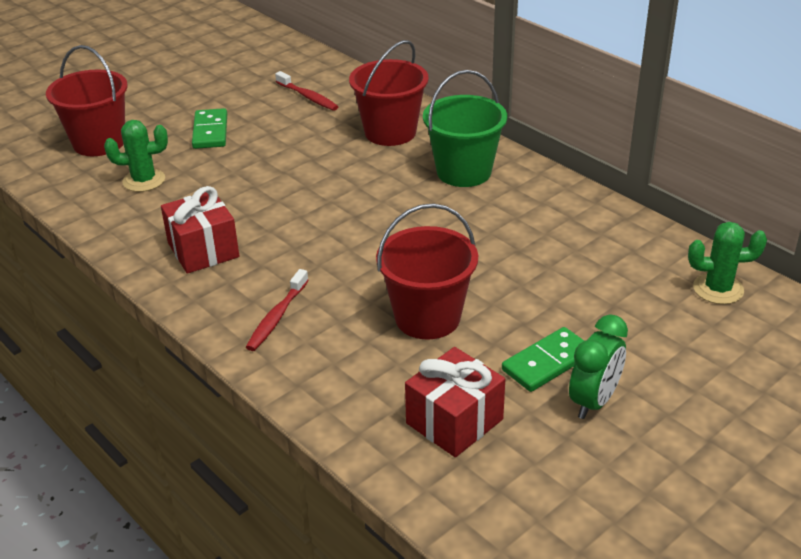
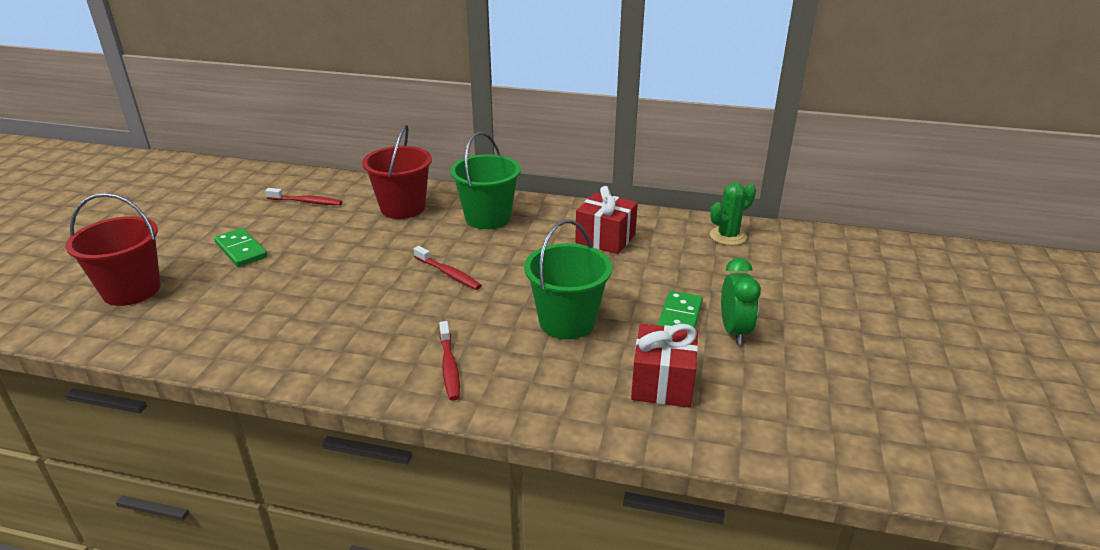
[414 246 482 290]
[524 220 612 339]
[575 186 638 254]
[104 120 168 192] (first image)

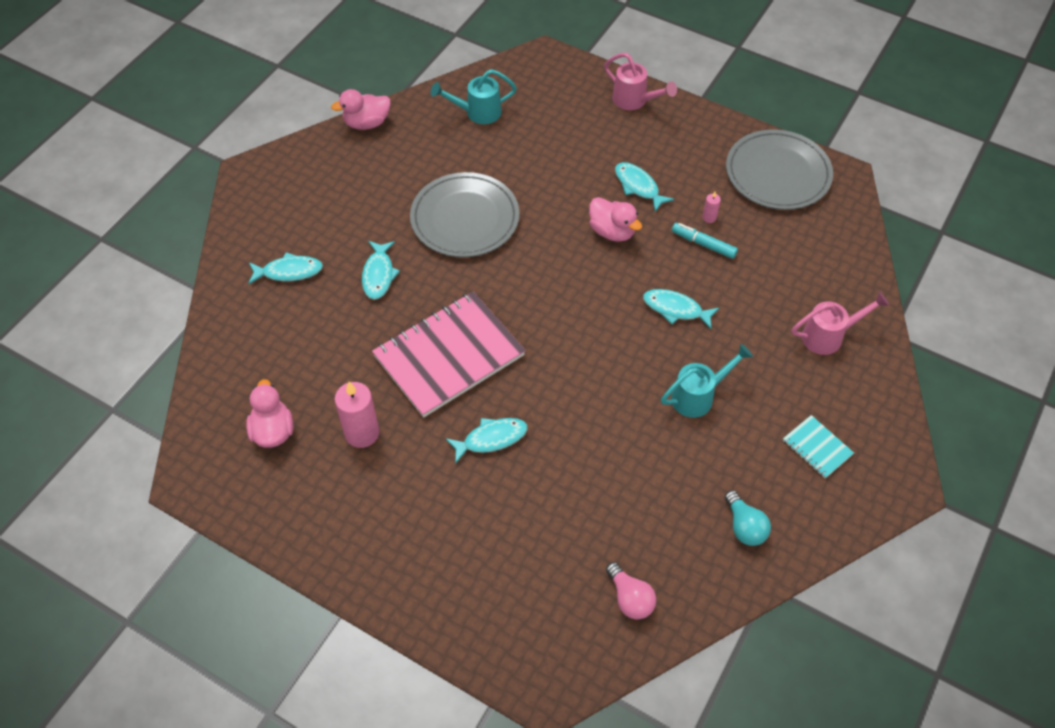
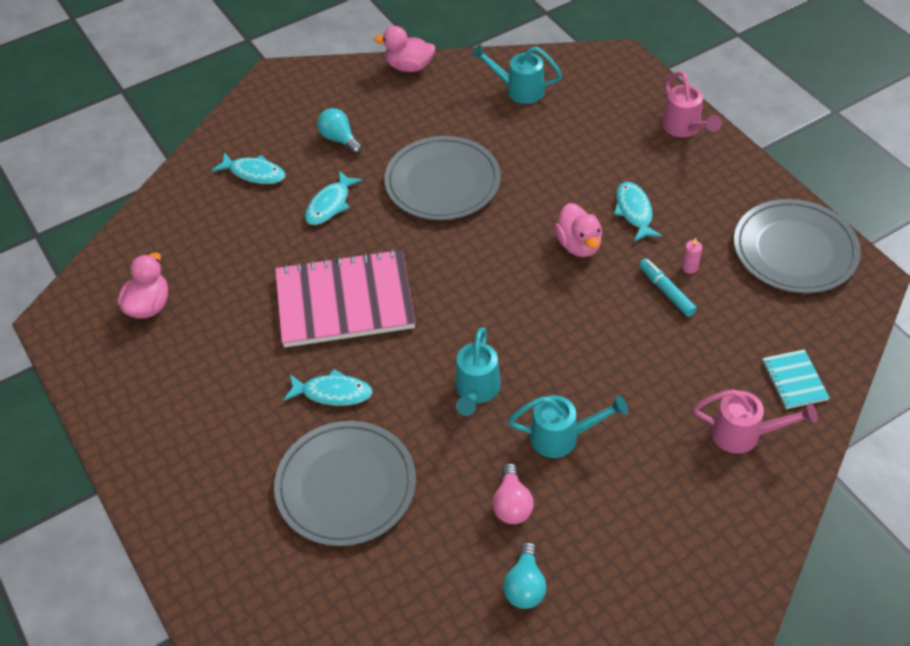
[274 421 416 546]
[317 108 362 154]
[455 327 501 416]
[492 463 534 524]
[763 349 830 409]
[334 382 380 448] (first image)
[643 289 719 329] (first image)

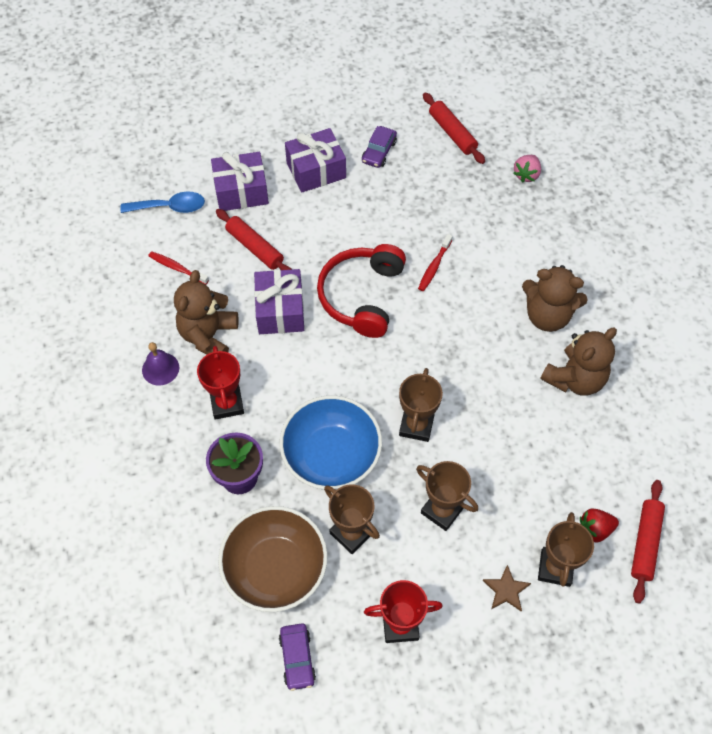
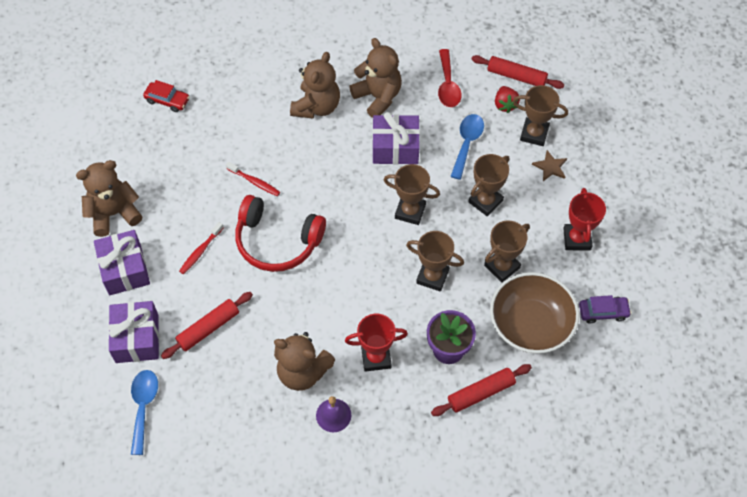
[76 160 142 237]
[143 80 190 112]
[179 222 223 274]
[372 112 420 164]
[406 231 464 292]
[431 364 532 416]
[438 49 462 107]
[450 114 484 180]

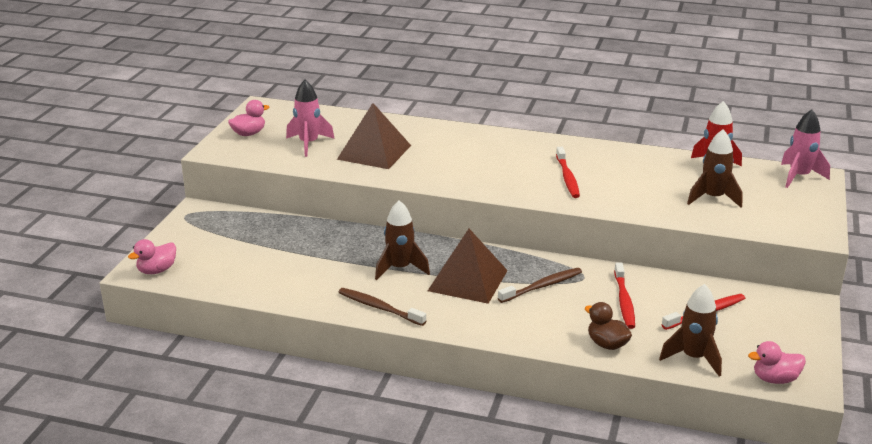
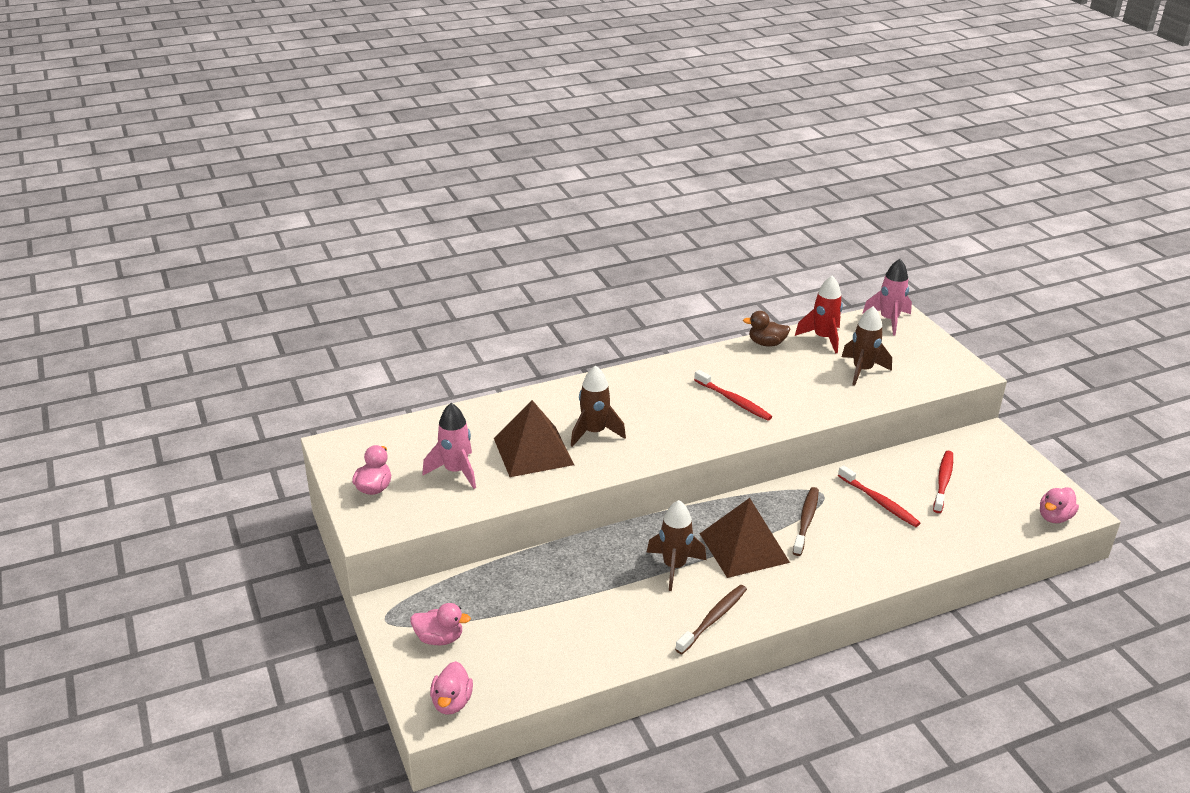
[411 603 471 645]
[571 365 626 447]
[675 585 747 654]
[743 311 790 347]

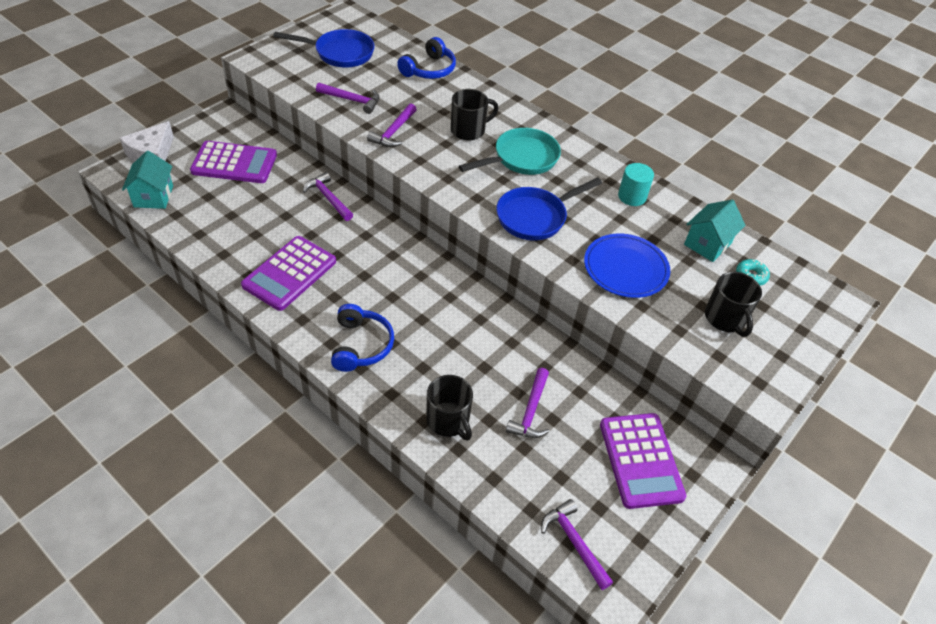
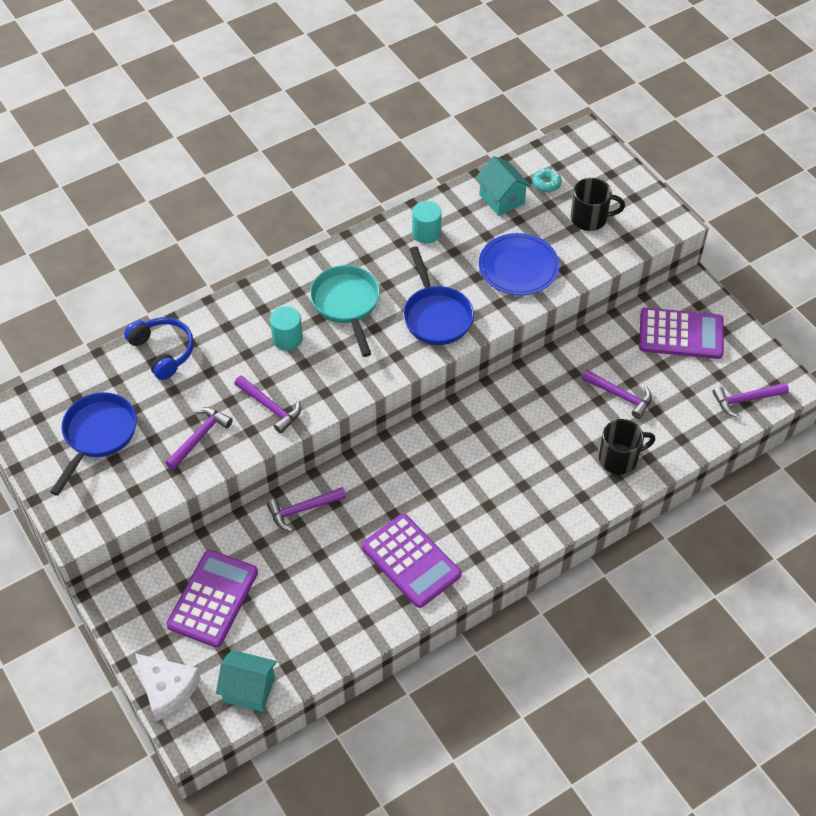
[270 306 303 350]
[331 304 394 372] (first image)

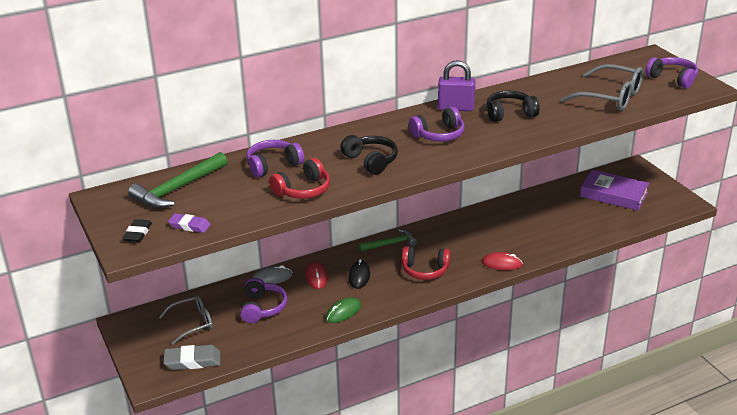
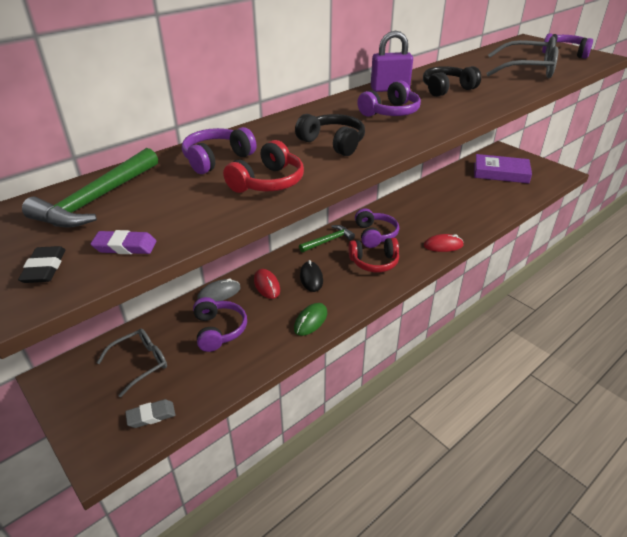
[125 399 175 428]
[355 208 399 248]

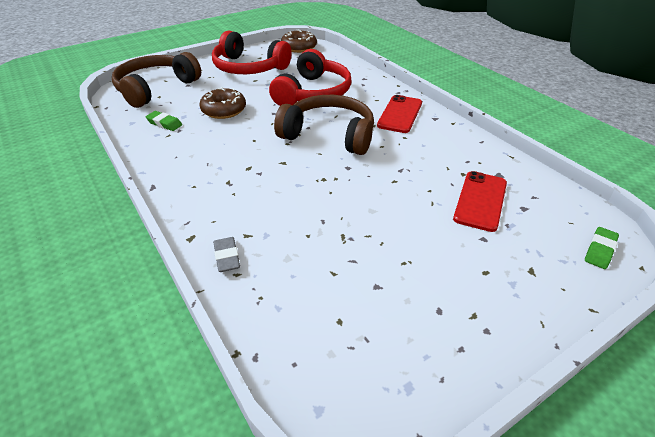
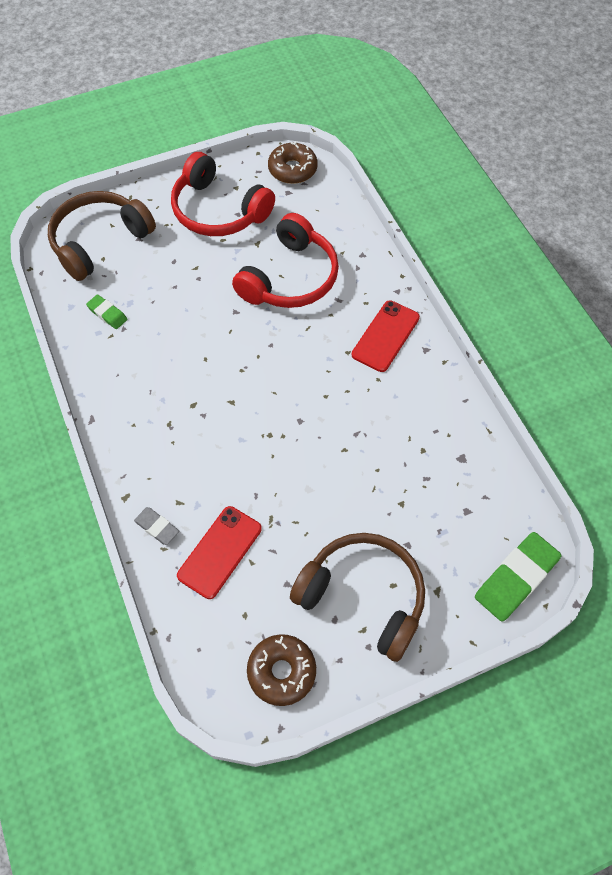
[134 507 179 545]
[177 506 262 599]
[247 634 316 706]
[290 533 425 662]
[475 532 561 622]

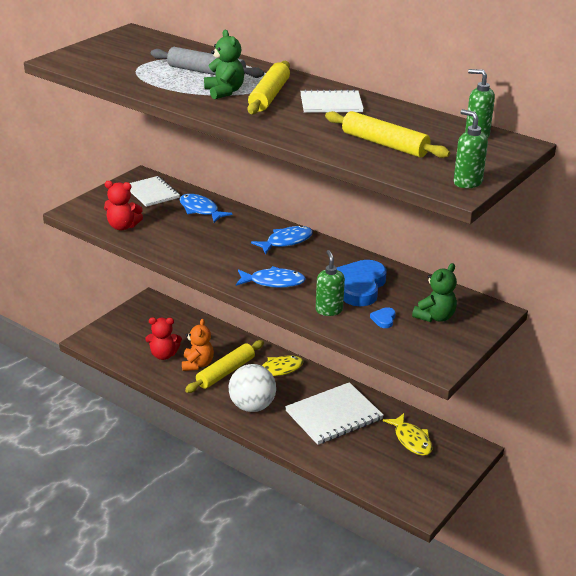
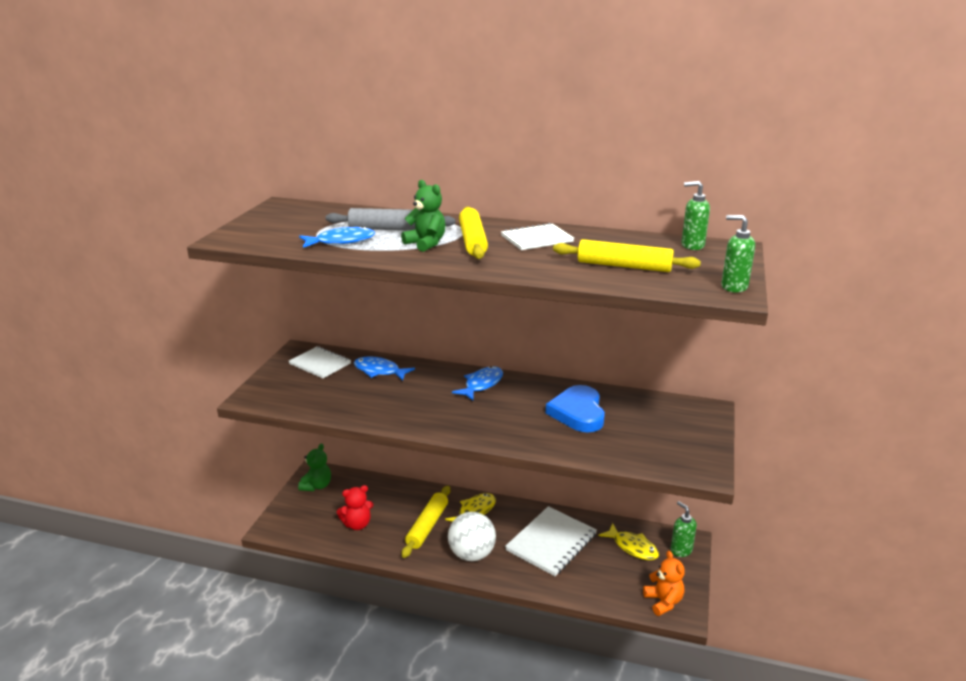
[298 443 331 491]
[299 226 375 248]
[643 551 685 616]
[671 501 697 557]
[104 181 143 230] (first image)
[370 307 396 328] (first image)

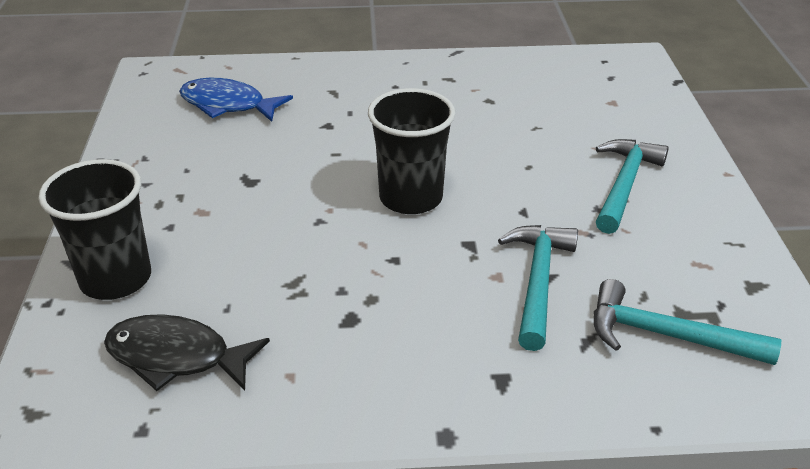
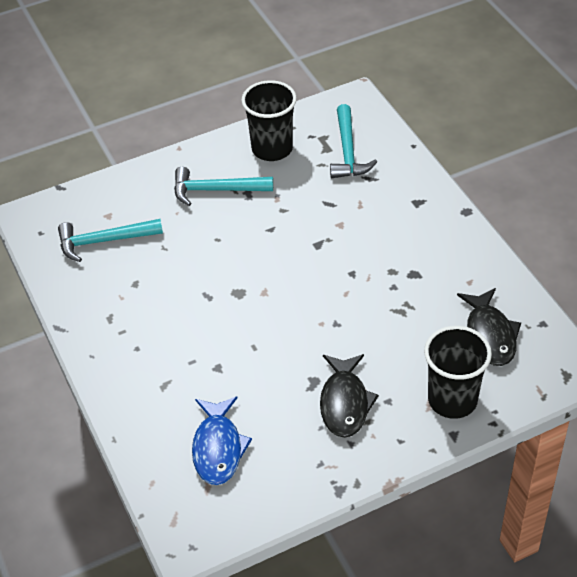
[58 219 163 262]
[241 80 297 161]
[320 354 379 438]

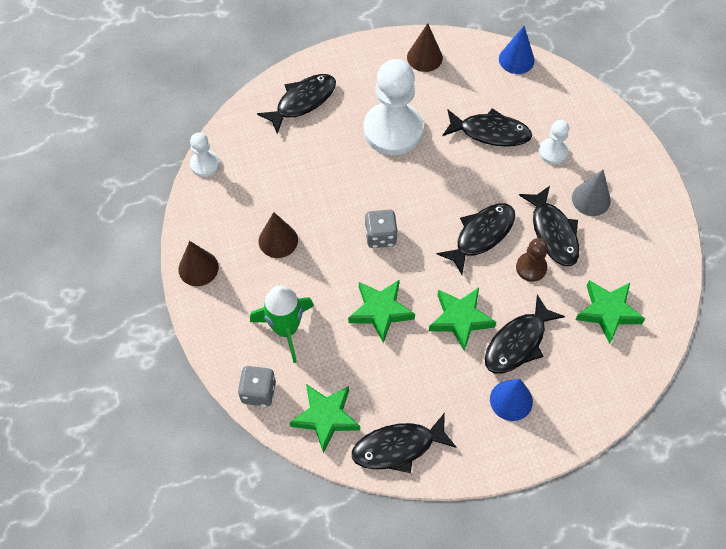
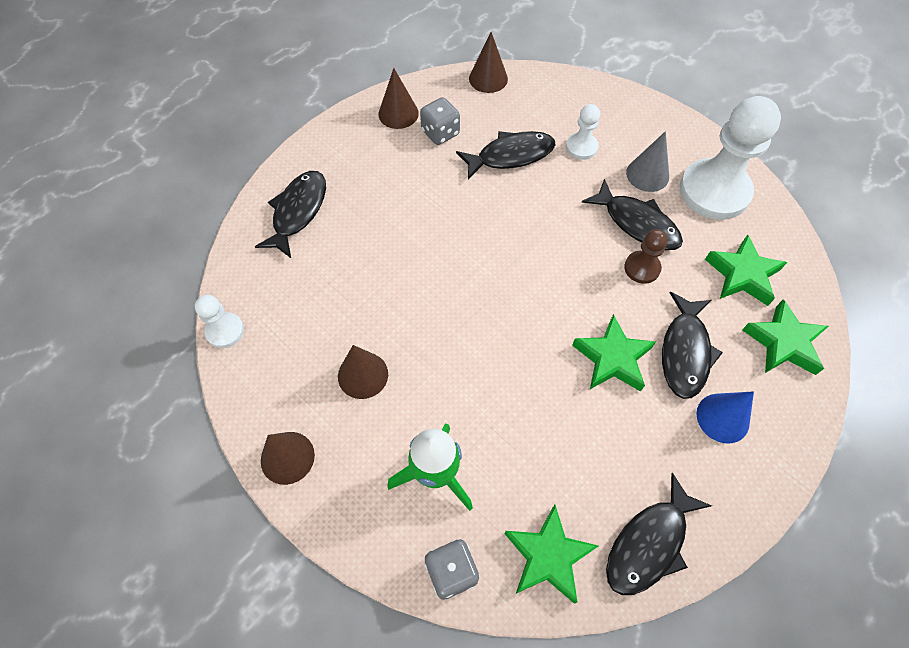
[420 97 460 145]
[469 32 508 93]
[680 96 781 220]
[742 299 829 375]
[437 203 515 275] (first image)

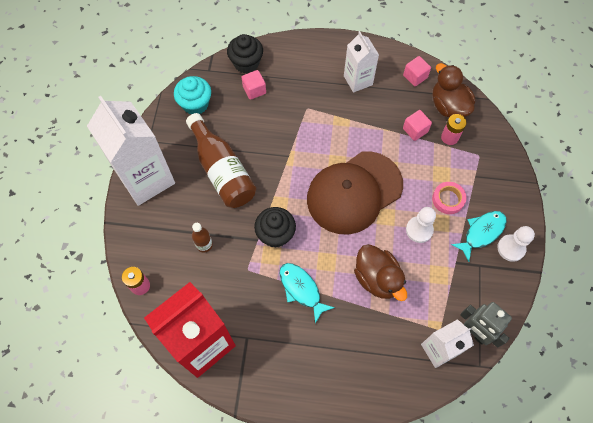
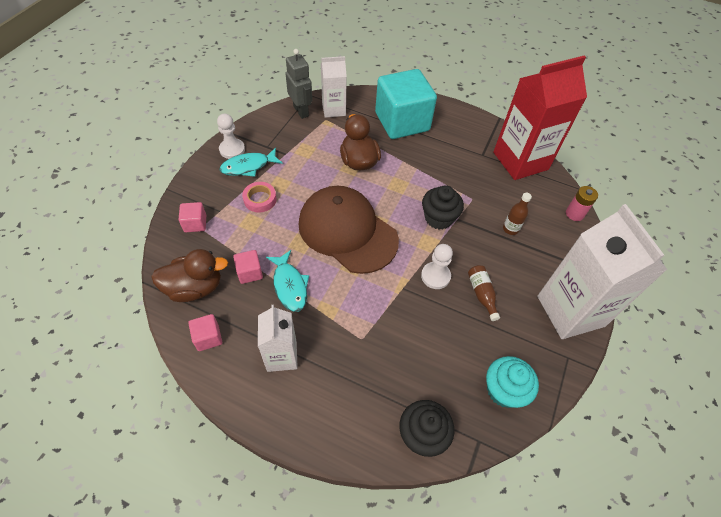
[151 249 228 302]
[178 202 206 232]
[266 250 309 312]
[298 186 399 274]
[375 69 437 139]
[421 244 453 289]
[468 265 500 321]
[441 114 467 145] (first image)

